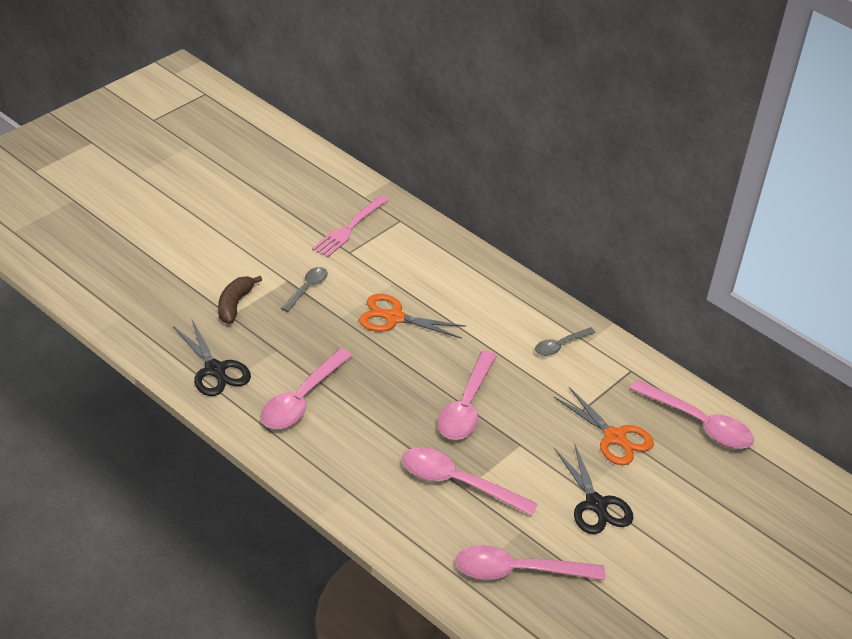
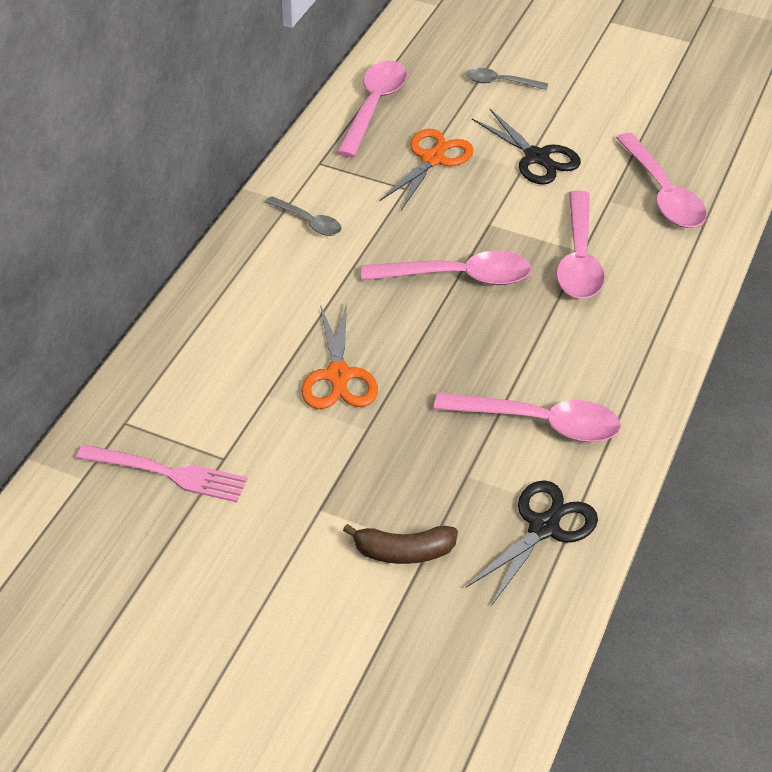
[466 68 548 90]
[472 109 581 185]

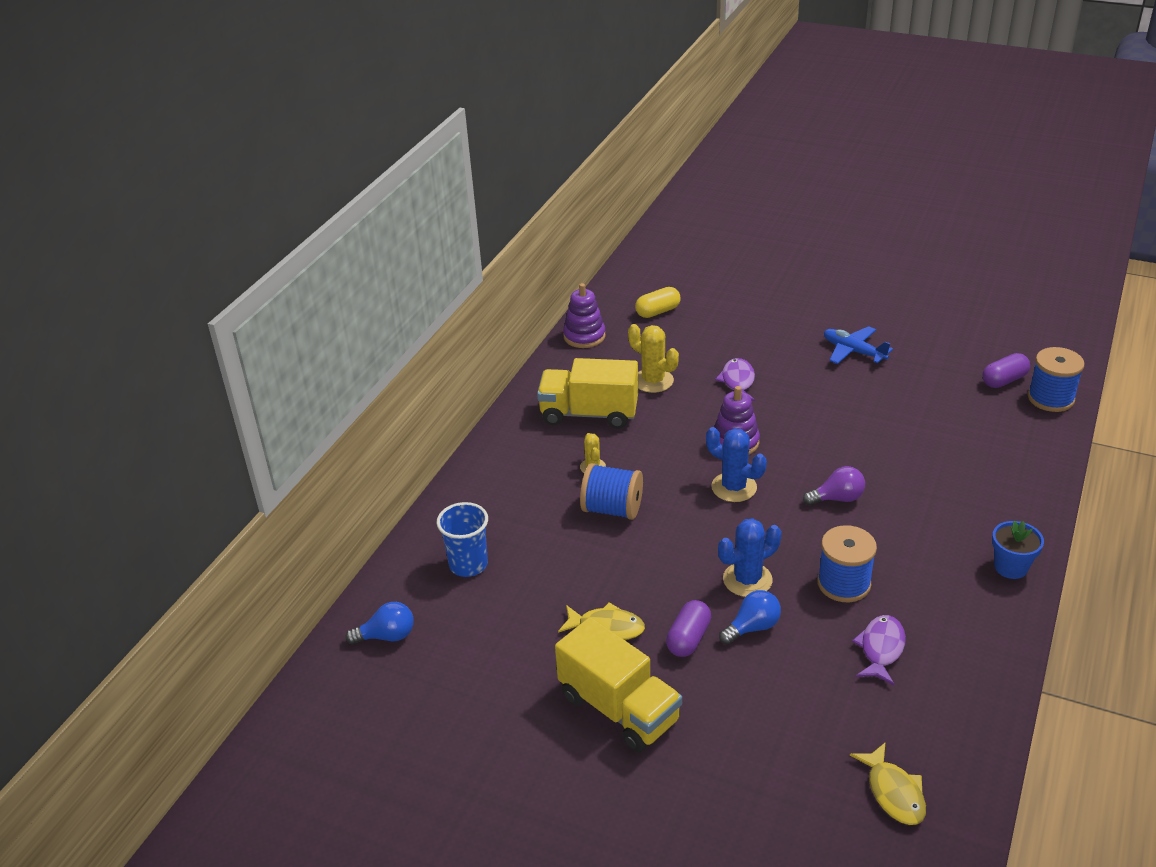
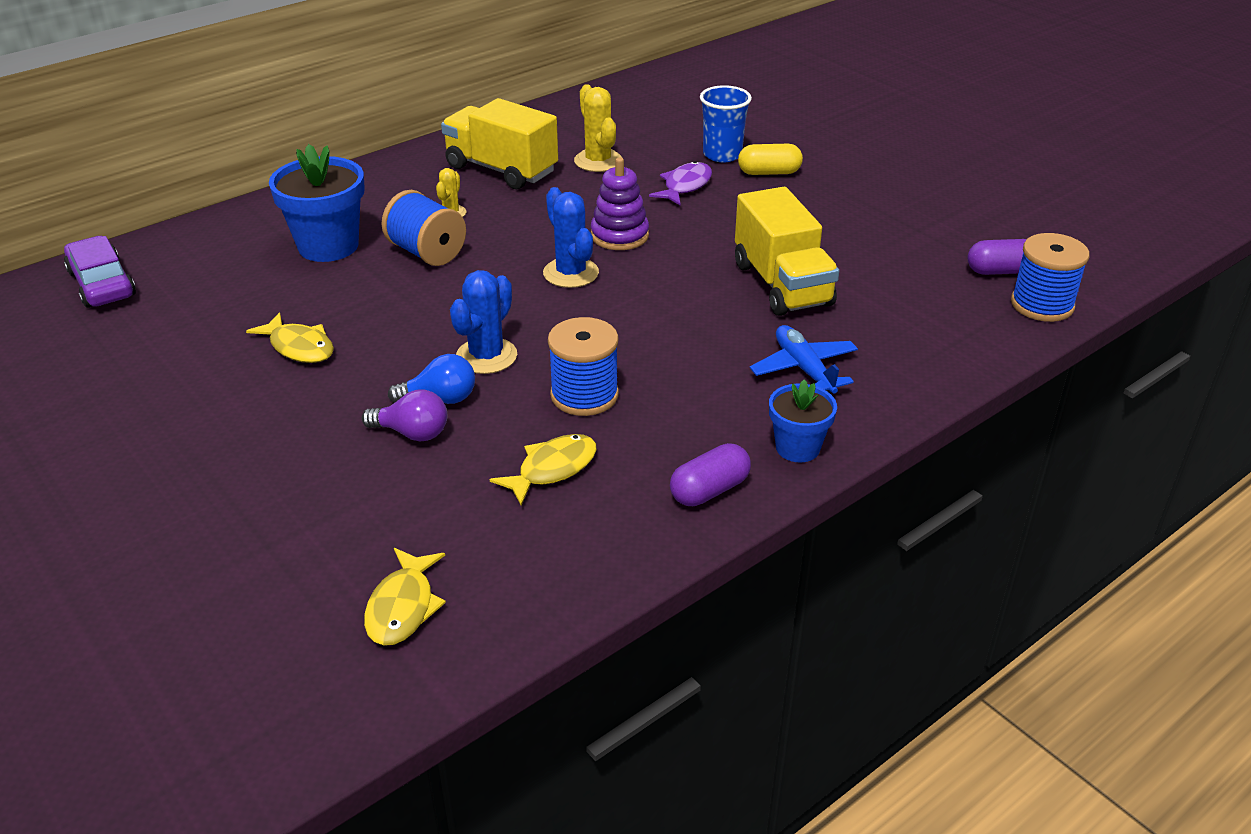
[64 236 136 308]
[269 144 365 262]
[362 389 447 441]
[450 270 517 374]
[490 434 597 505]
[670 443 751 506]
[700 85 752 162]
[735 187 839 316]
[738 144 803 175]
[750 325 858 394]
[563 283 606 348] (first image)

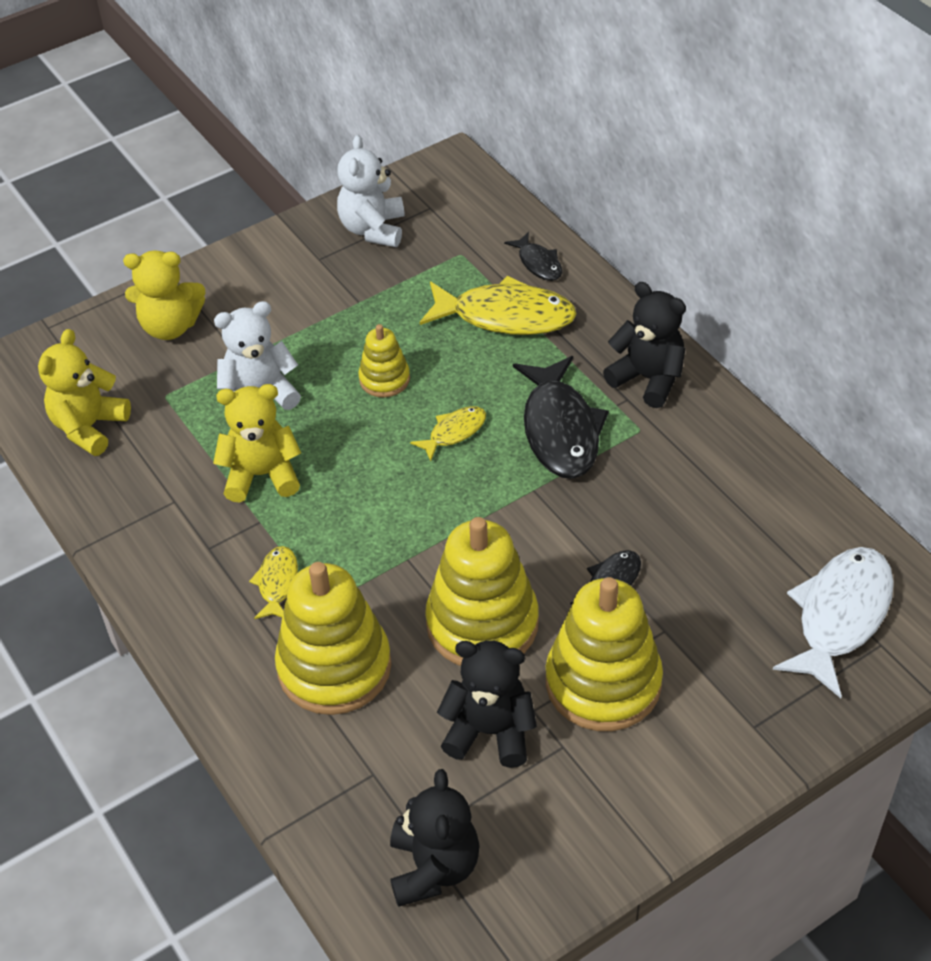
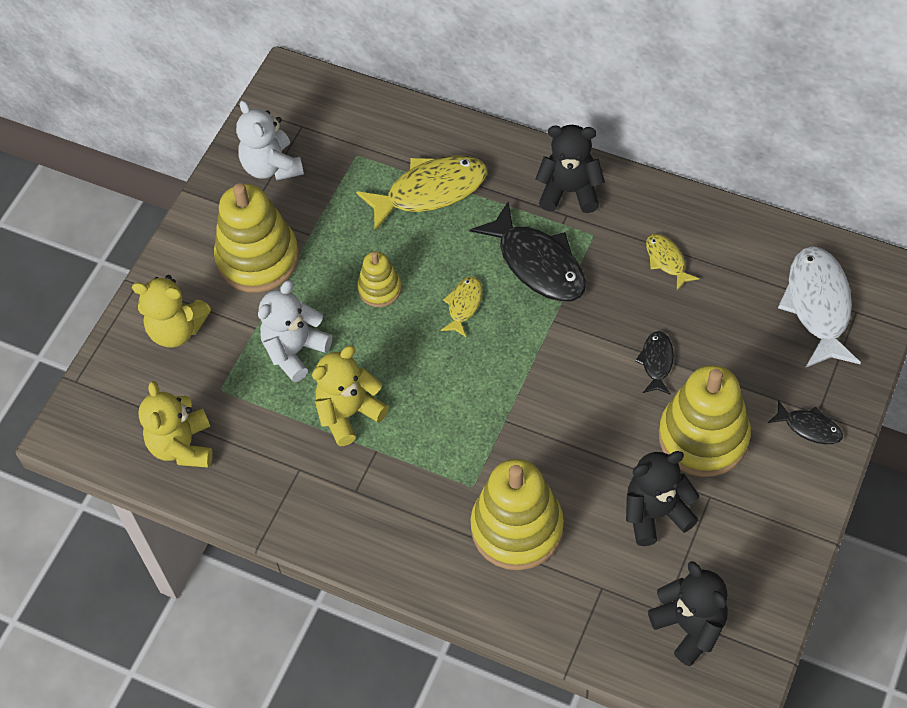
[132 275 211 348]
[214 183 299 293]
[646 234 700 290]
[768 400 843 444]

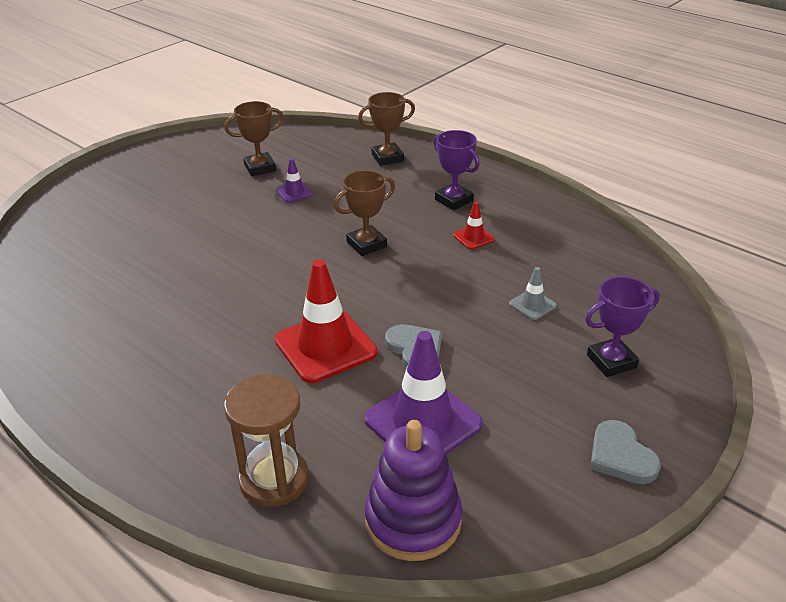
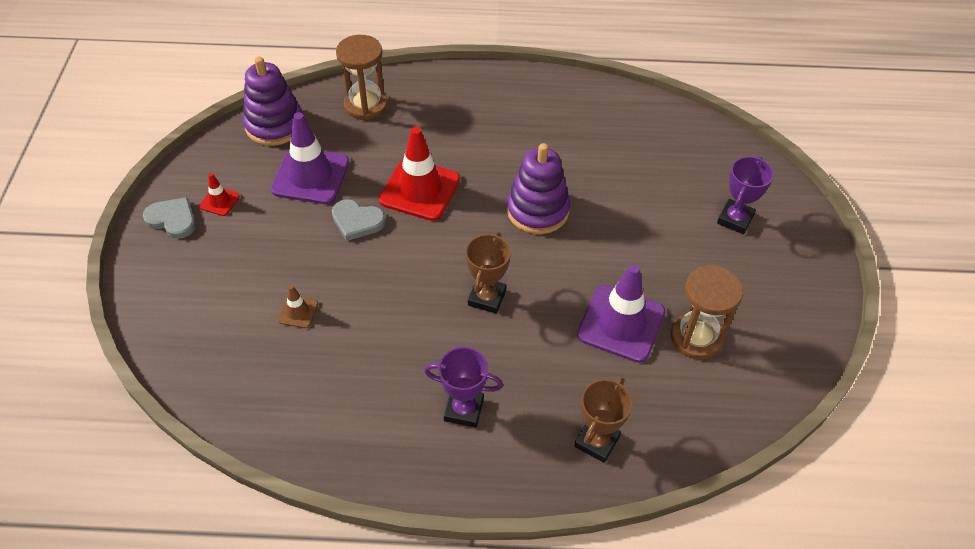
[199 173 240 216]
[277 285 318 328]
[507 143 570 234]
[577 264 665 363]
[671 265 743 360]
[717 156 774 234]

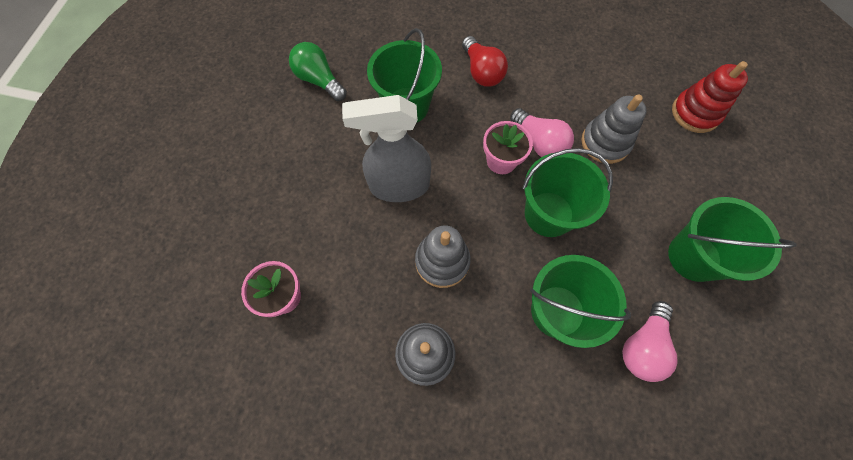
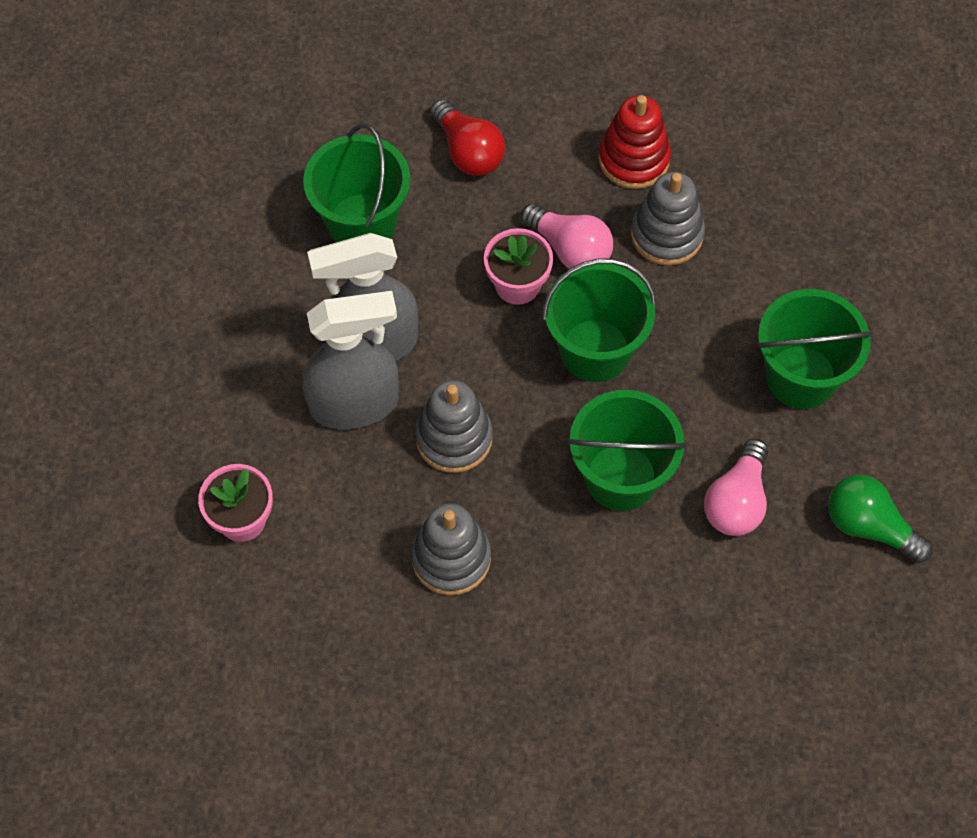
[302 291 399 429]
[599 95 671 189]
[828 475 933 563]

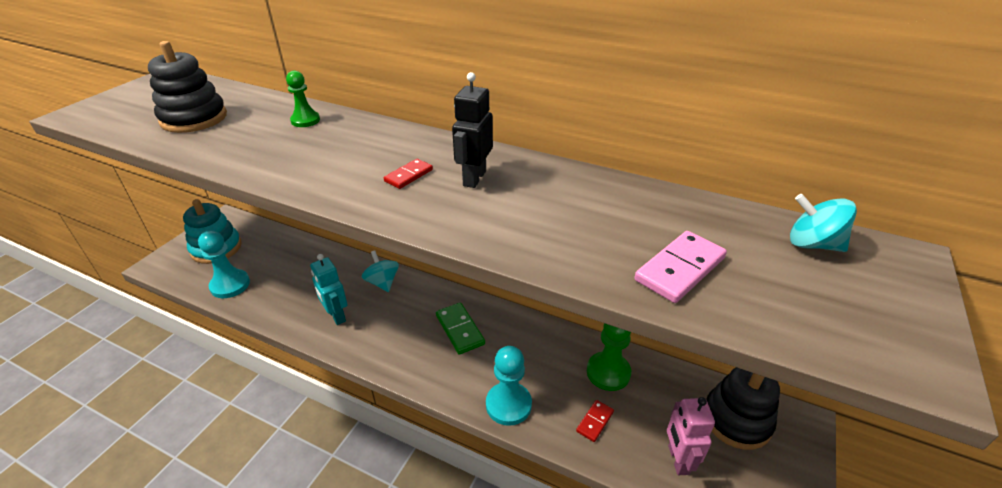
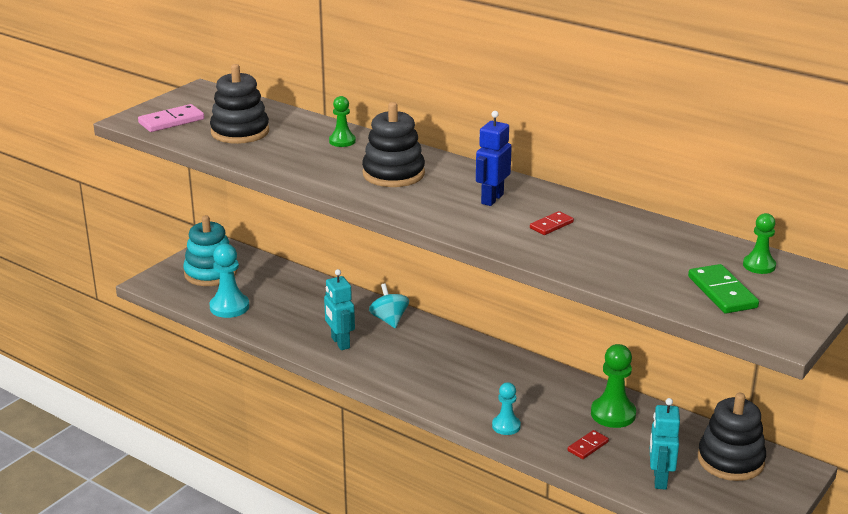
[138 104 204 132]
[362 102 425 187]
[476 111 512 206]
[492 382 521 435]
[530 211 574 235]
[650 398 680 490]
[688 264 759 313]
[743 213 776 274]

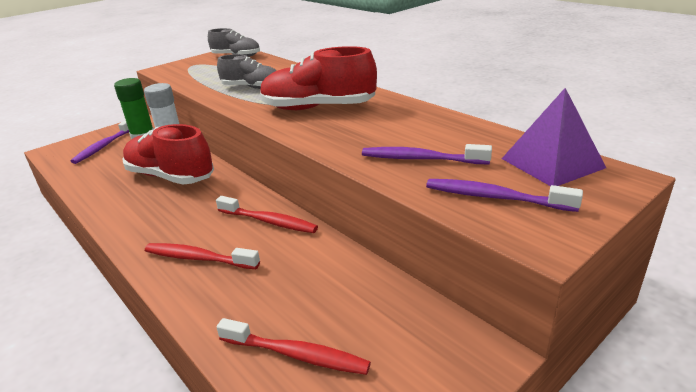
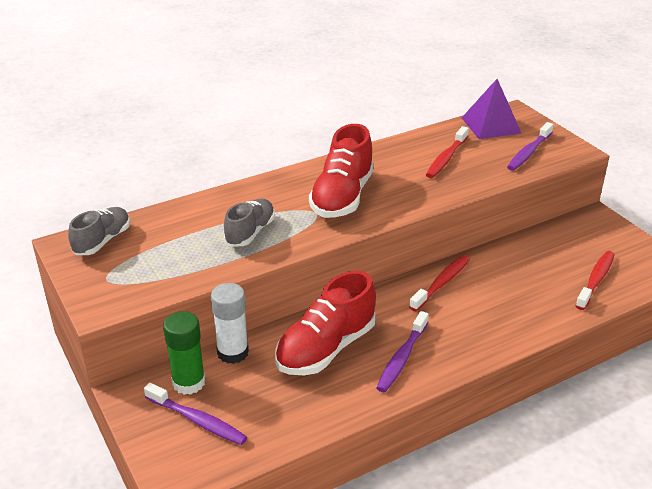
[376 311 429 393]
[426 126 469 178]

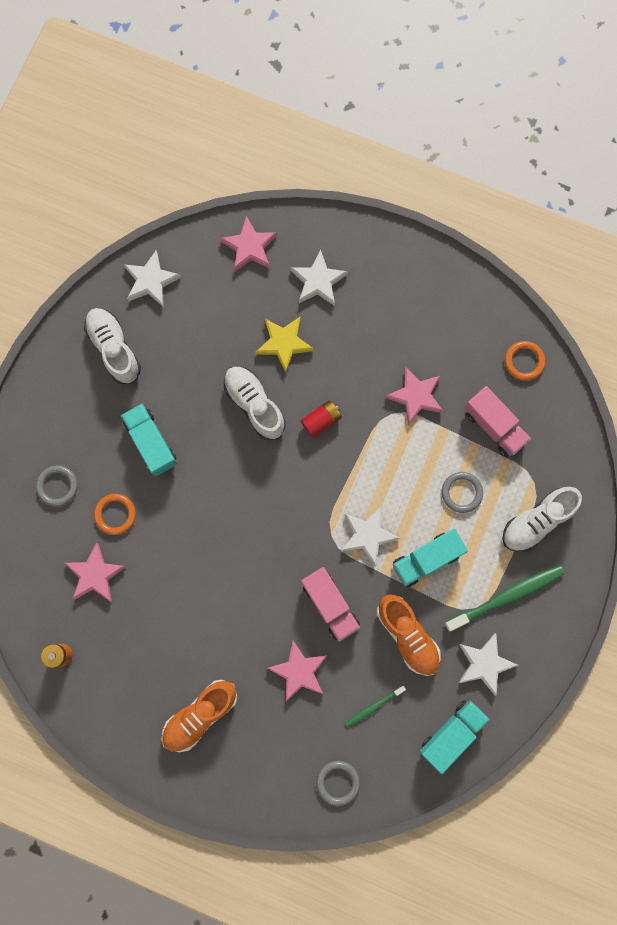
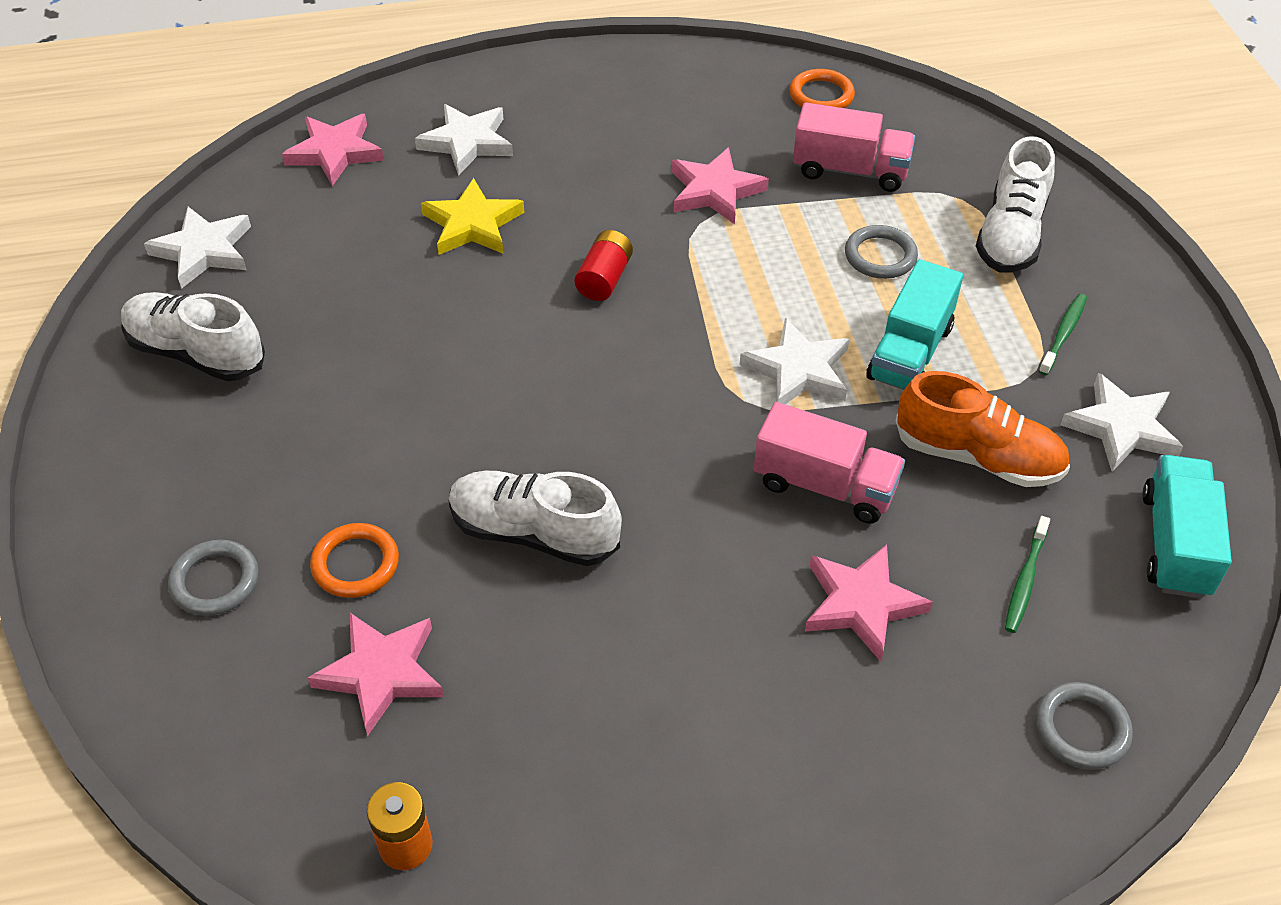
[449 471 622 566]
[1039 294 1087 375]
[121 404 177 476] (first image)
[162 680 237 752] (first image)

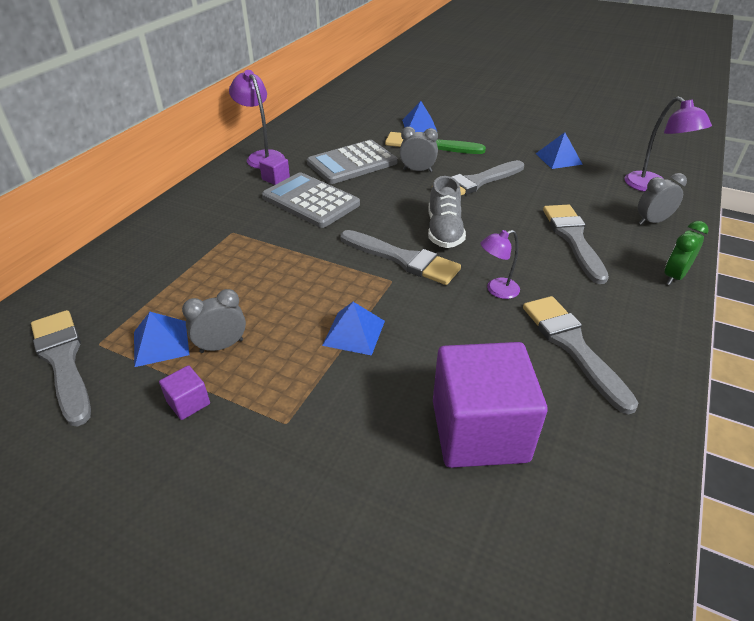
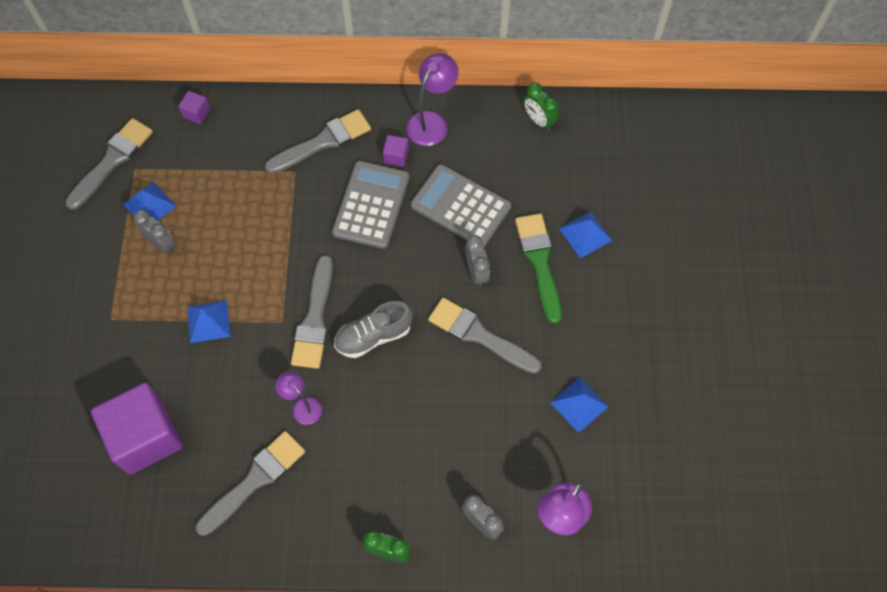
[178 91 210 124]
[265 109 371 174]
[524 83 559 131]

